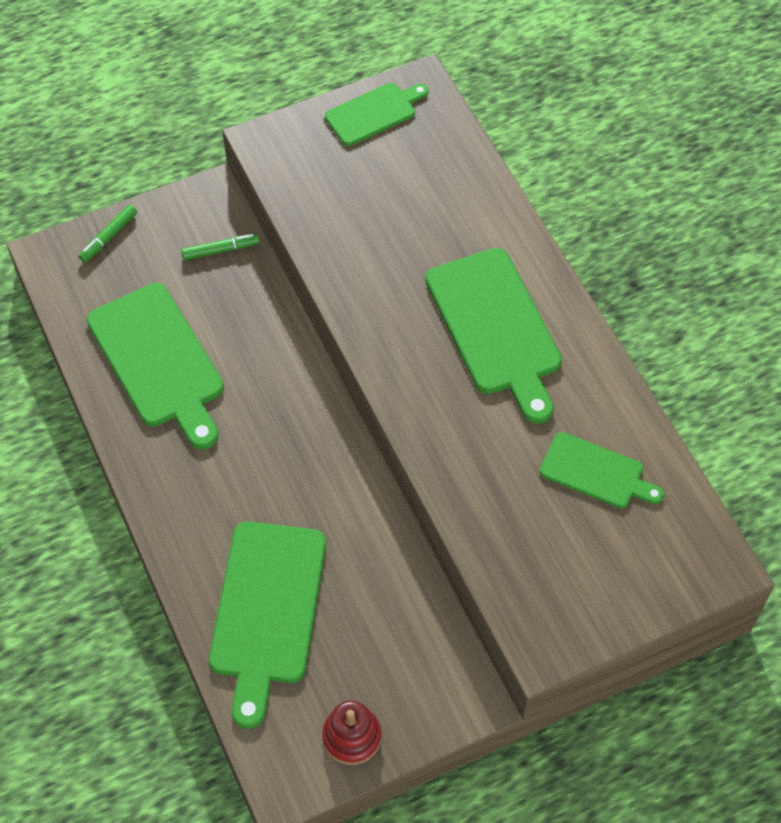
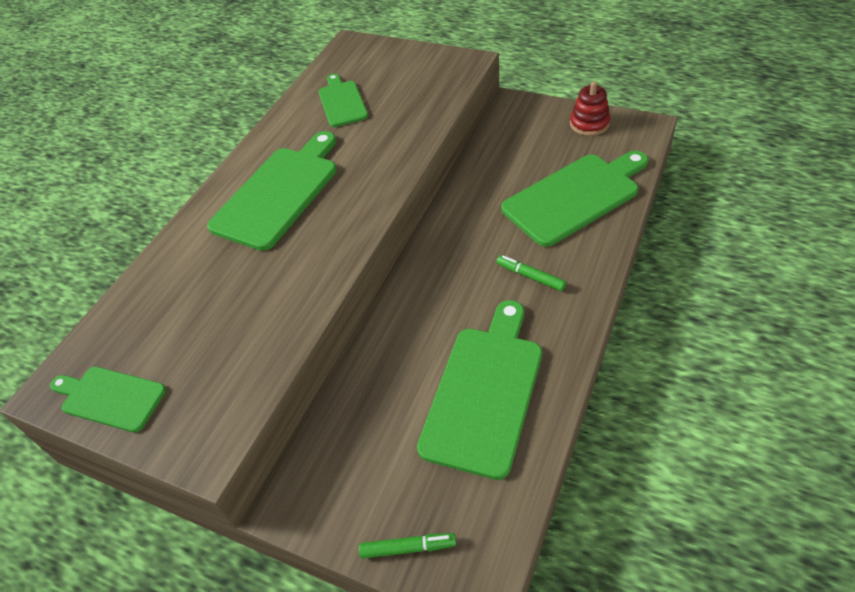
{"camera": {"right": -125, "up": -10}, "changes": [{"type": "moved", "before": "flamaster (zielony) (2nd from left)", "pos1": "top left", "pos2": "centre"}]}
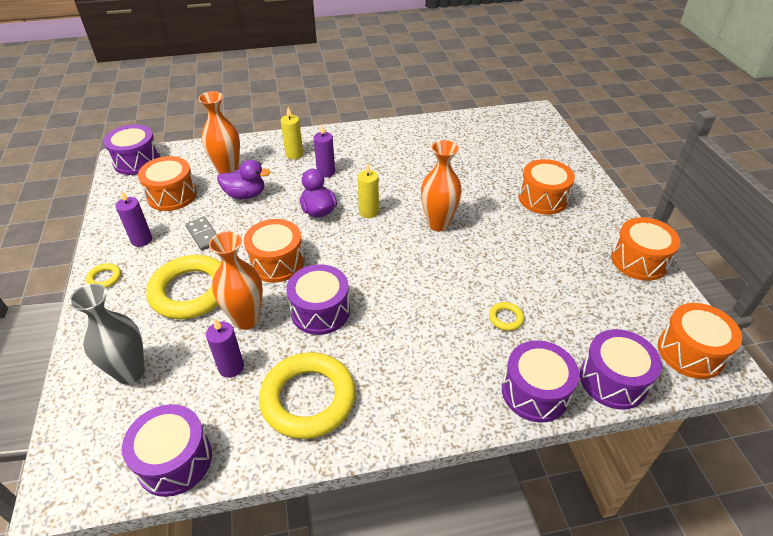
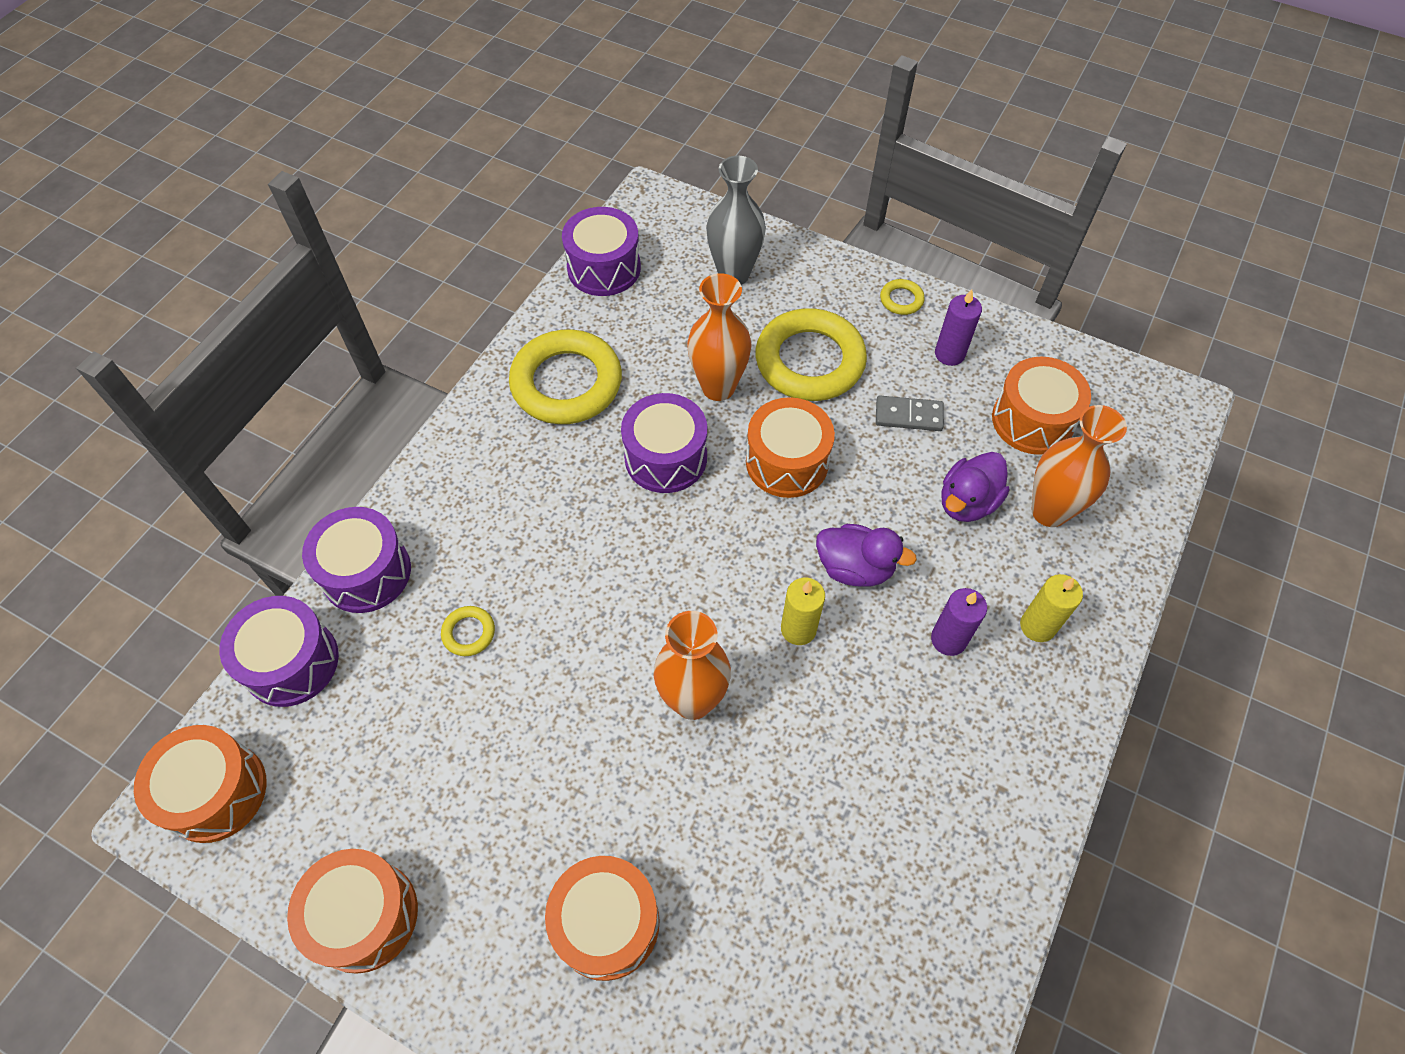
{"camera": {"right": 130, "up": 15}, "changes": [{"type": "removed", "before": "bęben (fioletowy) (1st from left)", "pos1": "top left"}, {"type": "removed", "before": "świeca (fioletowy) (2nd from left)", "pos1": "middle left"}]}
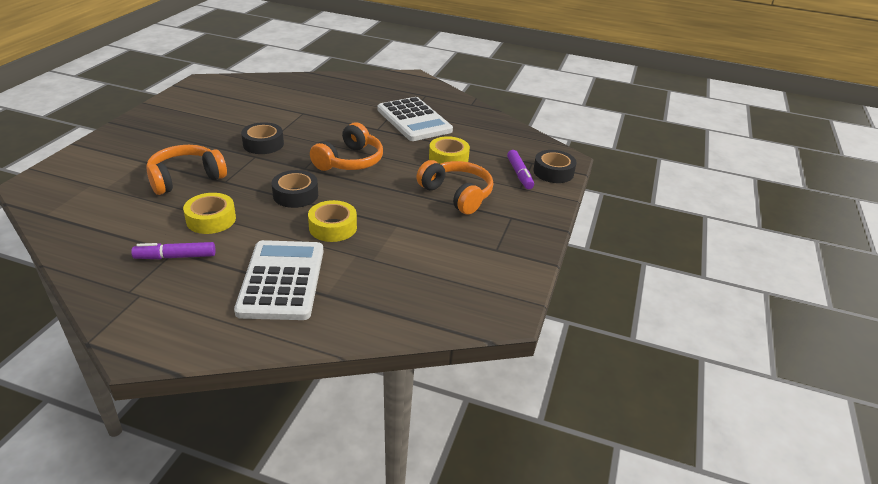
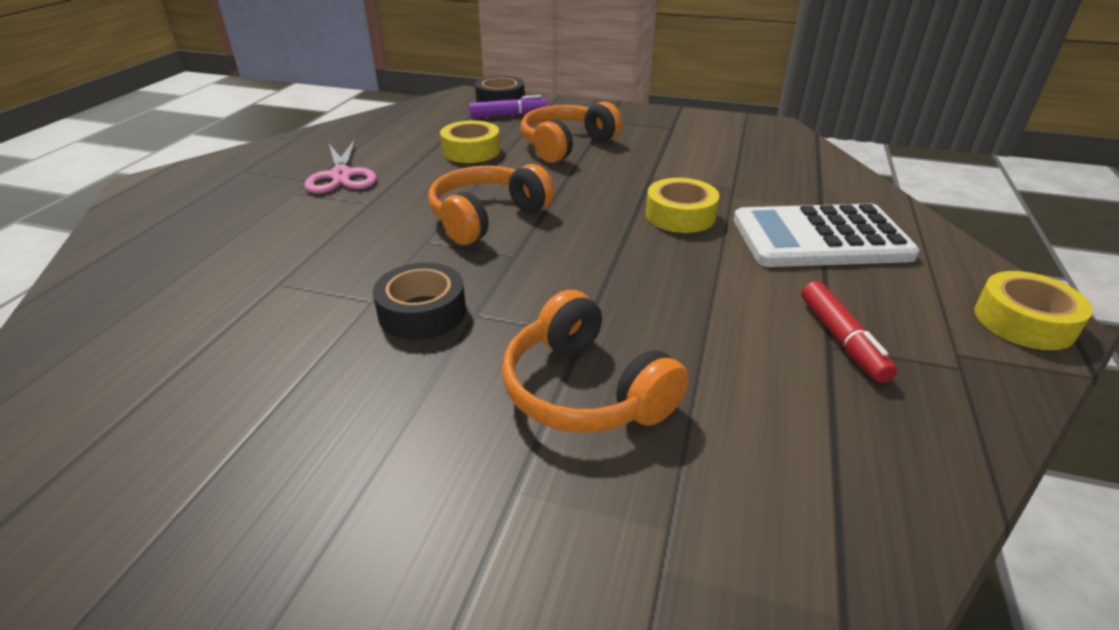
{"camera": {"right": -90, "up": 0}, "changes": [{"type": "replaced", "before": "kalkulator (biały) (2nd from left)", "after": "nożyczki (różowy)", "pos1": "top centre", "pos2": "top left"}, {"type": "turned", "before": "słuchawki (pomarańczowy) (2nd from left in the first image)", "pos1": "top centre", "pos2": "top centre", "turn": -75}, {"type": "recoloured", "before": "flamaster (fioletowy) (1st from left)", "after": "flamaster (czerwony)", "pos1": "middle left", "pos2": "middle right"}, {"type": "moved", "before": "taśma klejąca (żółty) (1st from left in the first image)", "after": "taśma klejąca (żółty) (3rd from left)", "pos1": "middle left", "pos2": "middle right"}, {"type": "removed", "before": "taśma klejąca (czarny) (2nd from left)", "pos1": "centre"}]}
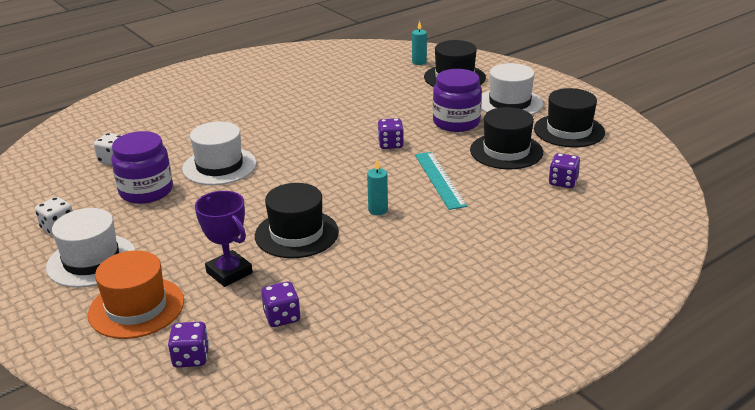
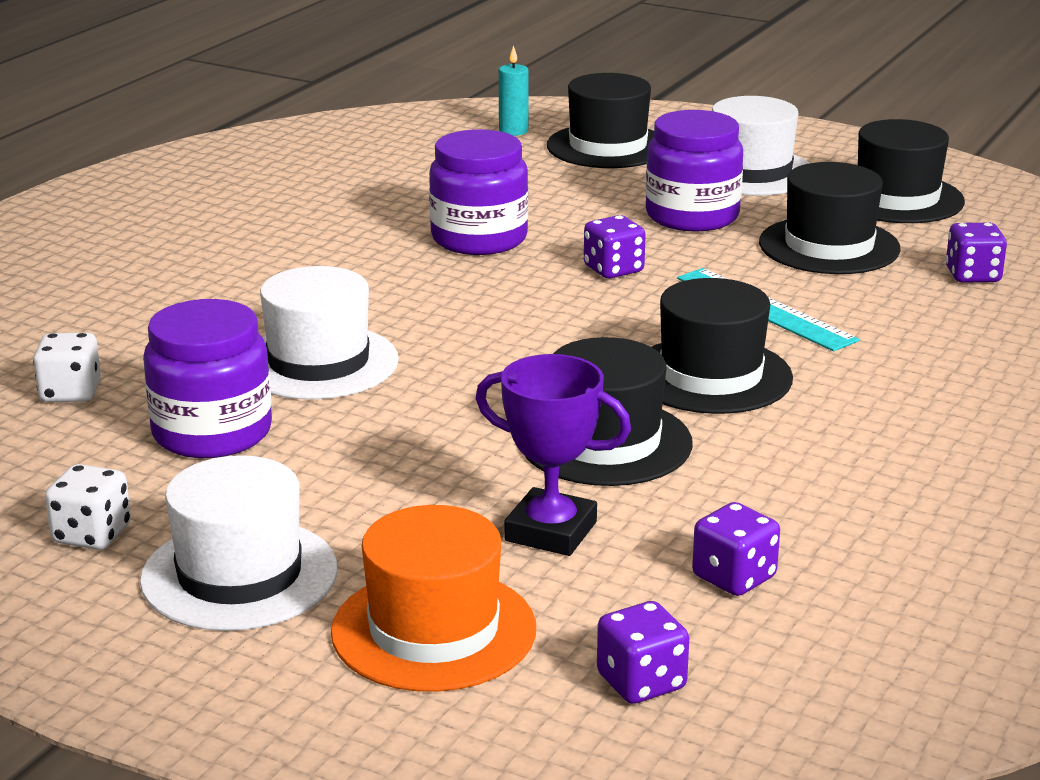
{"camera": {"right": -25, "up": -5}, "changes": [{"type": "added", "after": "słoik (fioletowy) (2nd from left)", "pos2": "top centre"}, {"type": "replaced", "before": "świeca (turkusowy) (1st from left)", "after": "kapelusz (czarny) (3rd from left)", "pos1": "centre", "pos2": "middle right"}]}
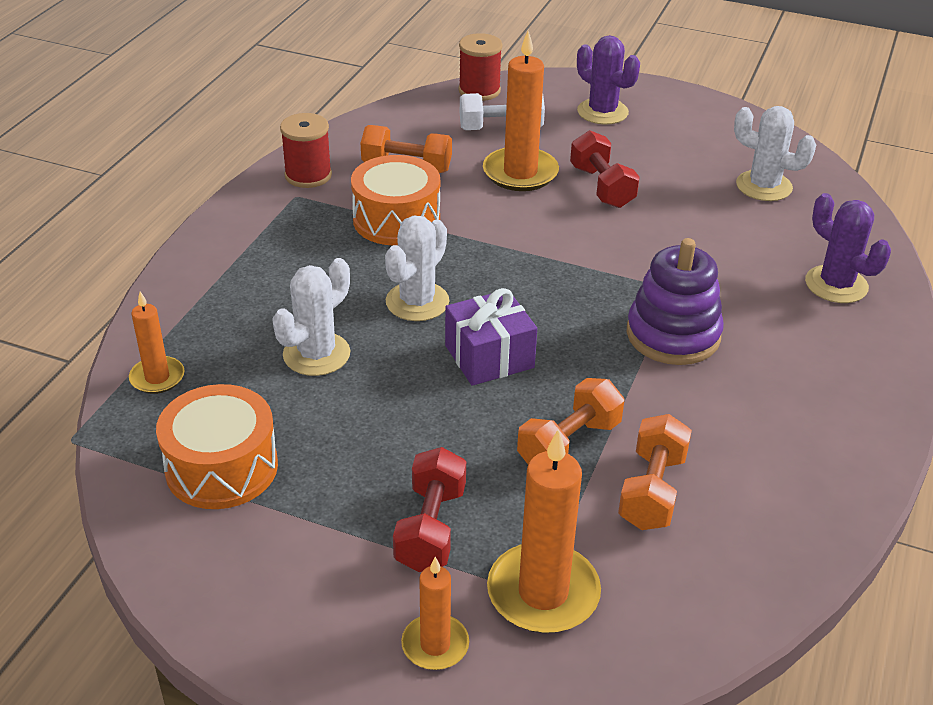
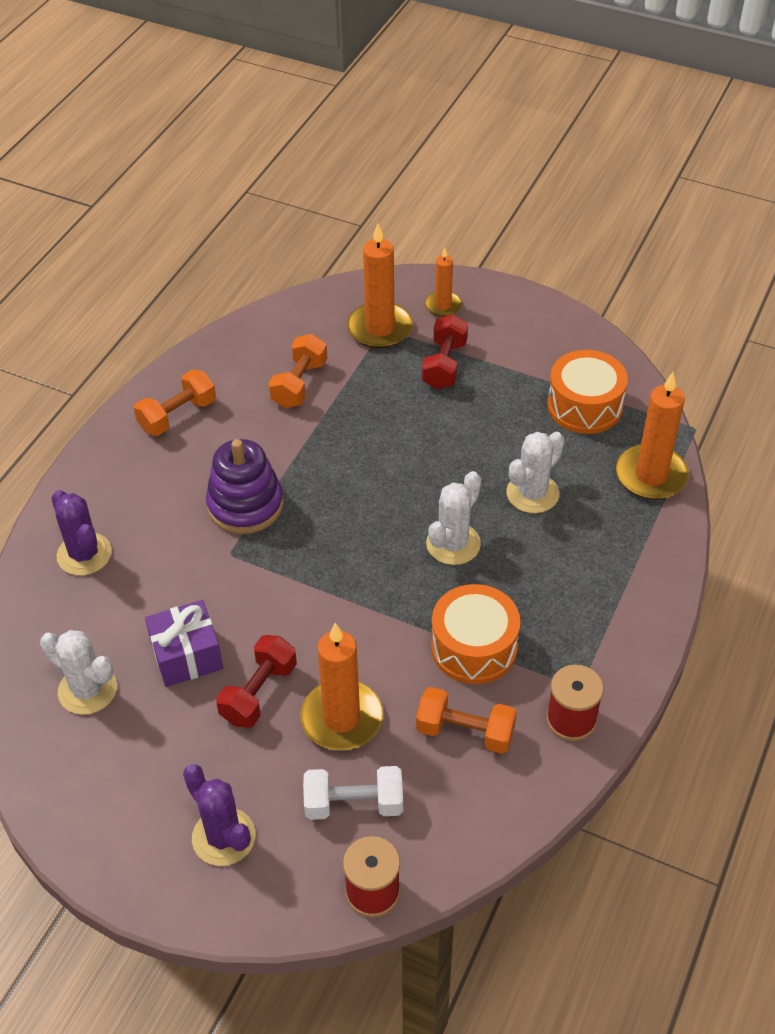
{"camera": {"right": -175, "up": 10}, "changes": [{"type": "moved", "before": "hantel (pomarańczowy) (2nd from left in the first image)", "after": "hantel (pomarańczowy) (1st from left)", "pos1": "centre", "pos2": "middle left"}, {"type": "moved", "before": "prezent (fioletowy)", "pos1": "centre", "pos2": "middle left"}, {"type": "turned", "before": "hantel (czerwony) (2nd from left in the first image)", "pos1": "top centre", "pos2": "middle left", "turn": 45}, {"type": "resized", "before": "świeca (pomarańczowy) (1st from left in the first image)", "pos1": "middle left", "pos2": "middle right", "scale": 1.74}]}
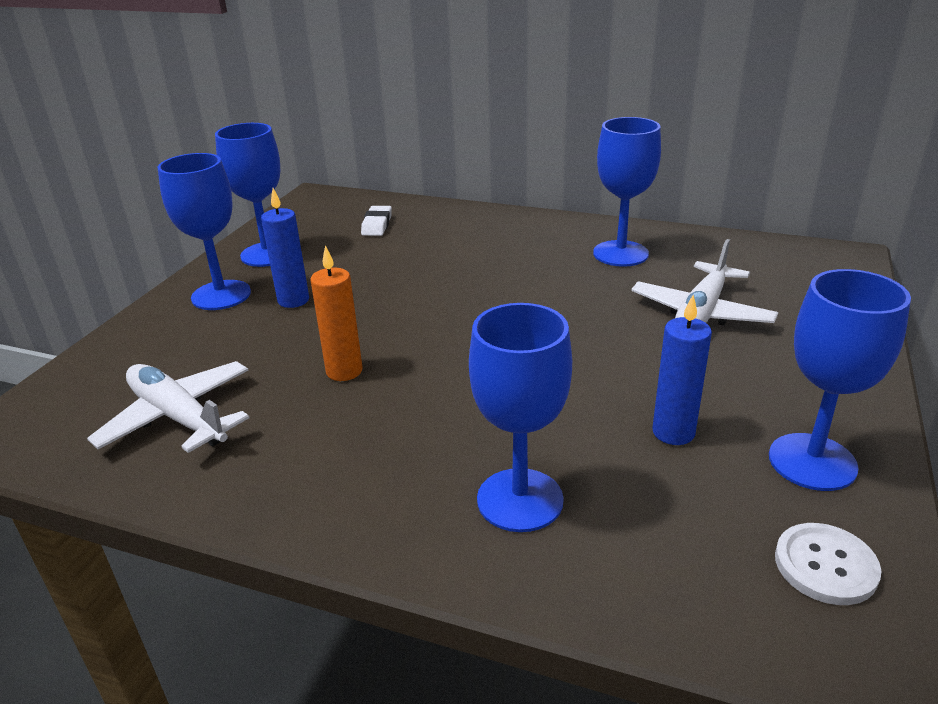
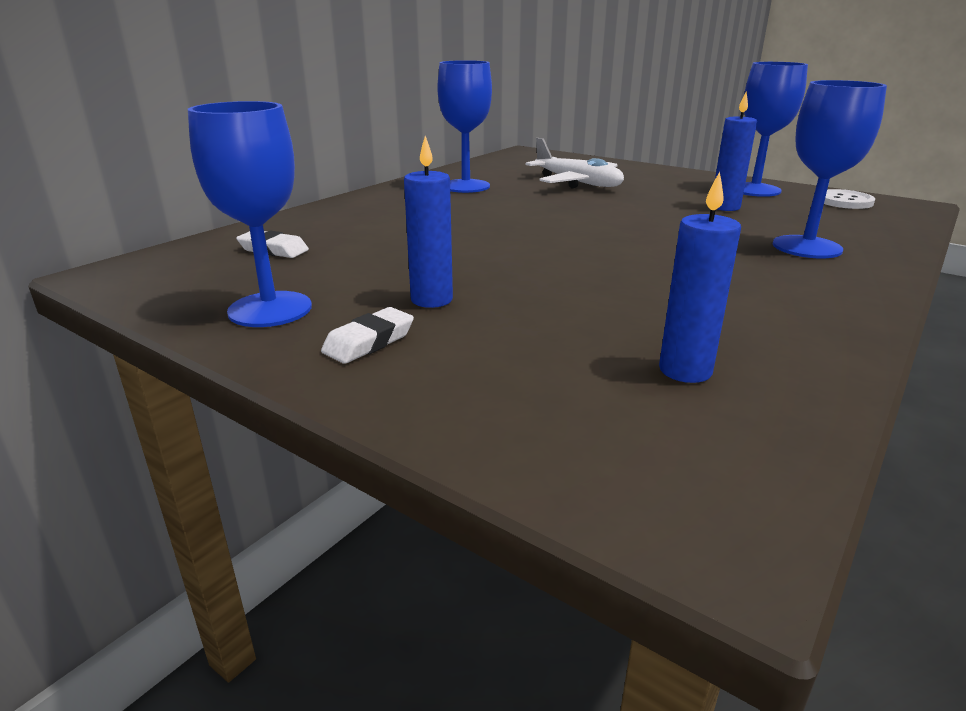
{"camera": {"right": -75, "up": -5}, "changes": [{"type": "replaced", "before": "kielich (niebieski) (1st from left)", "after": "gumka do mazania (biały) (2nd from left)", "pos1": "top left", "pos2": "centre"}, {"type": "replaced", "before": "samolot (biały) (1st from left)", "after": "świeca (niebieski) (2nd from left)", "pos1": "middle left", "pos2": "middle right"}, {"type": "removed", "before": "świeca (pomarańczowy)", "pos1": "centre"}]}
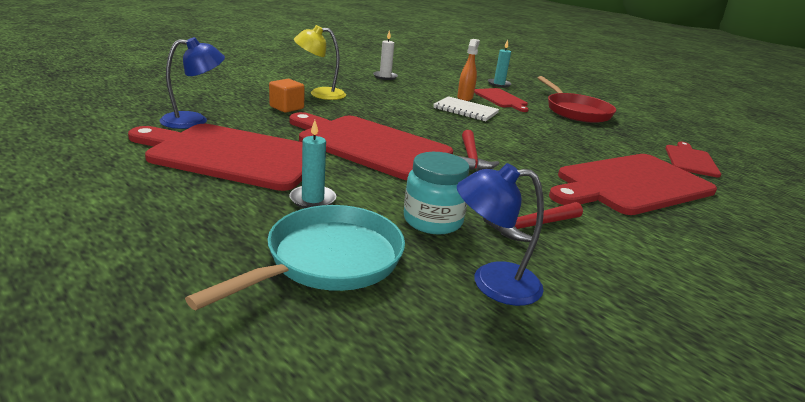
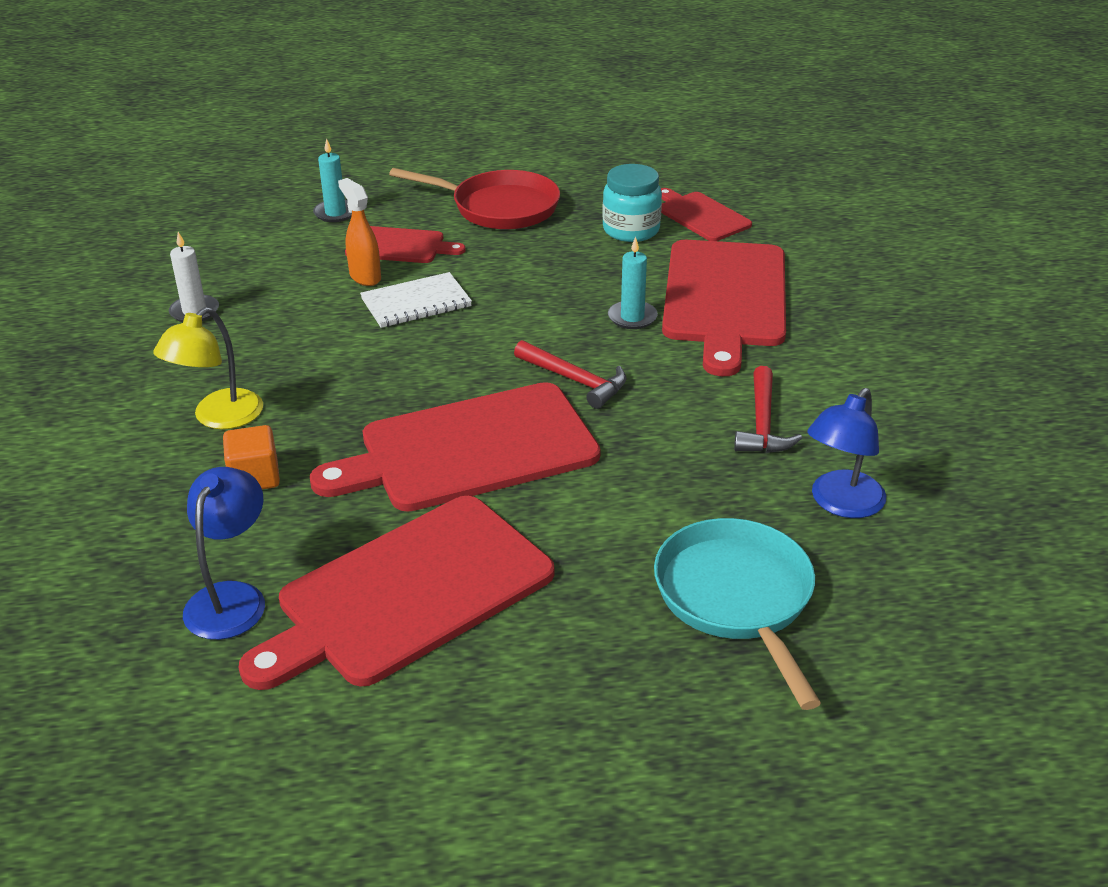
{"camera": {"right": -50, "up": 10}, "changes": [{"type": "moved", "before": "słoik (turkusowy)", "pos1": "centre", "pos2": "top centre"}, {"type": "moved", "before": "świeca (turkusowy) (1st from left in the first image)", "after": "świeca (turkusowy) (2nd from left)", "pos1": "centre", "pos2": "top centre"}]}
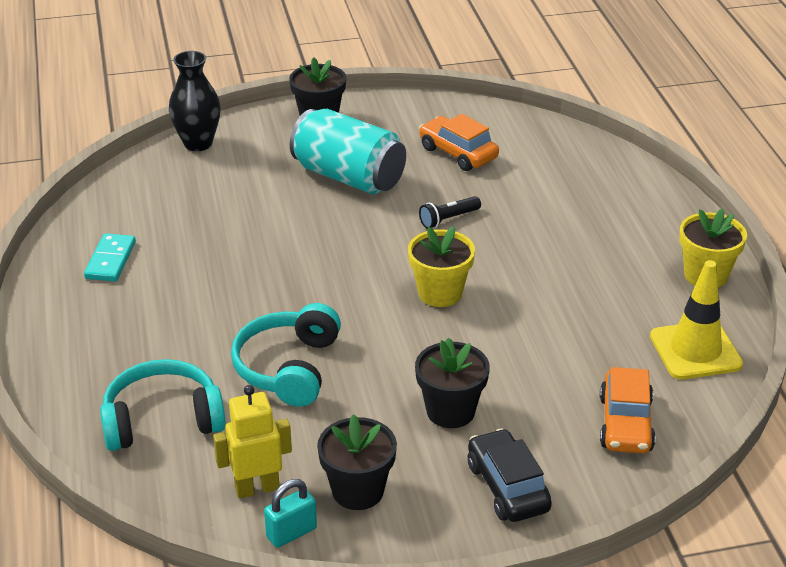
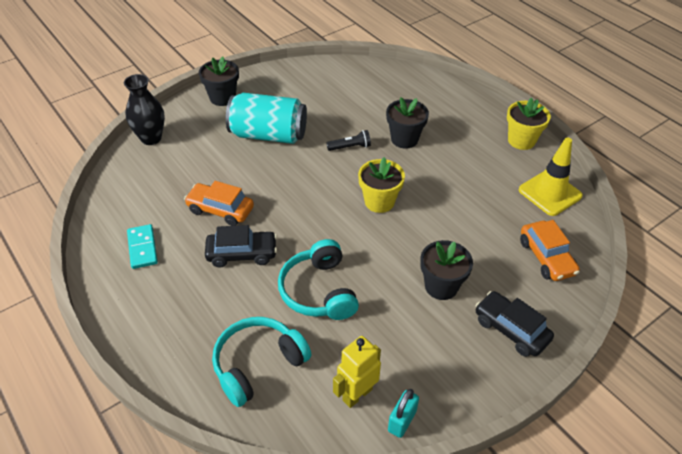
{"camera": {"right": -25, "up": 10}, "changes": [{"type": "moved", "before": "samochód (pomarańczowy) (1st from left)", "pos1": "top centre", "pos2": "middle left"}, {"type": "added", "after": "samochód (czarny) (1st from left)", "pos2": "centre"}, {"type": "turned", "before": "latarka (czarny)", "pos1": "centre", "pos2": "top centre", "turn": -135}, {"type": "moved", "before": "doniczka (czarny) (2nd from left)", "pos1": "bottom centre", "pos2": "top centre"}]}
